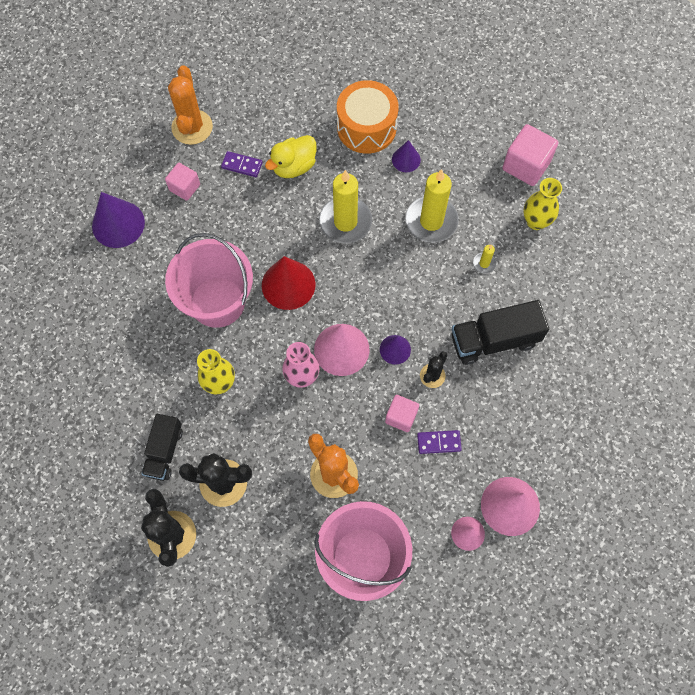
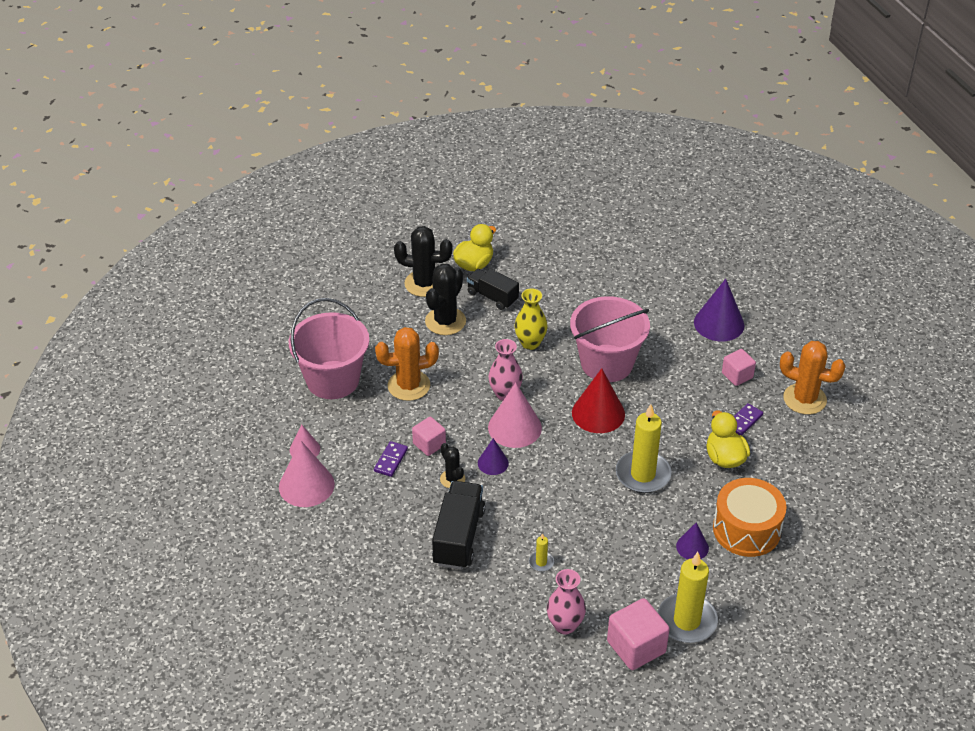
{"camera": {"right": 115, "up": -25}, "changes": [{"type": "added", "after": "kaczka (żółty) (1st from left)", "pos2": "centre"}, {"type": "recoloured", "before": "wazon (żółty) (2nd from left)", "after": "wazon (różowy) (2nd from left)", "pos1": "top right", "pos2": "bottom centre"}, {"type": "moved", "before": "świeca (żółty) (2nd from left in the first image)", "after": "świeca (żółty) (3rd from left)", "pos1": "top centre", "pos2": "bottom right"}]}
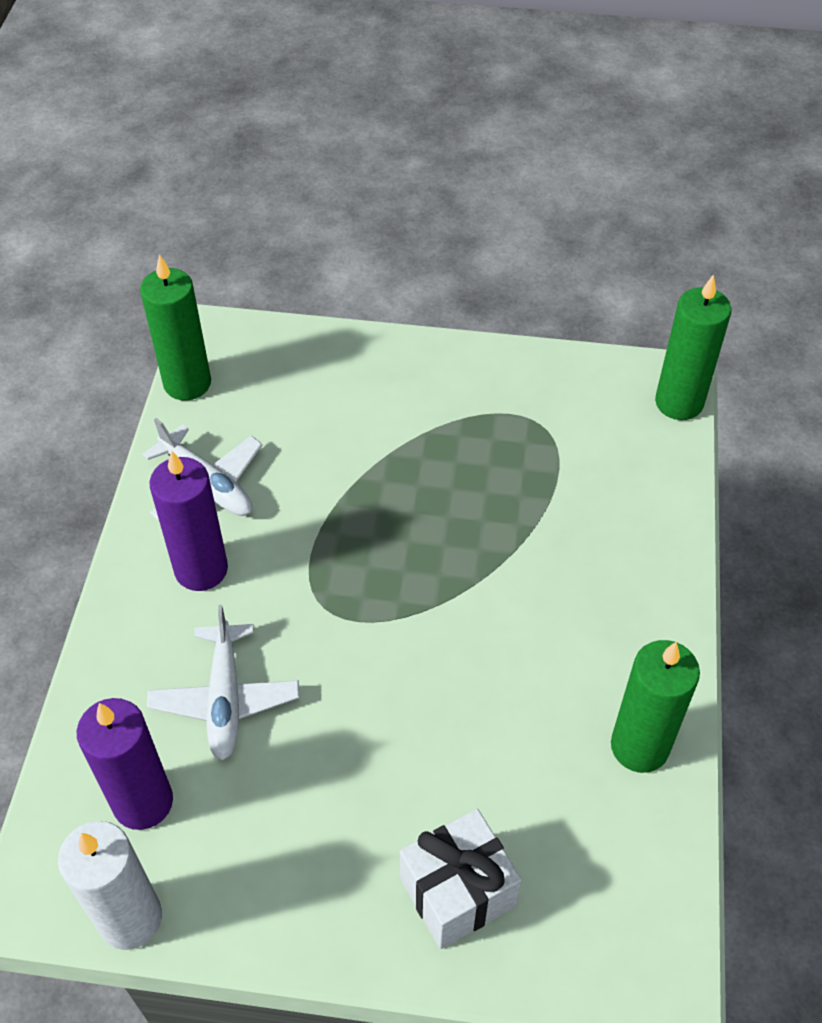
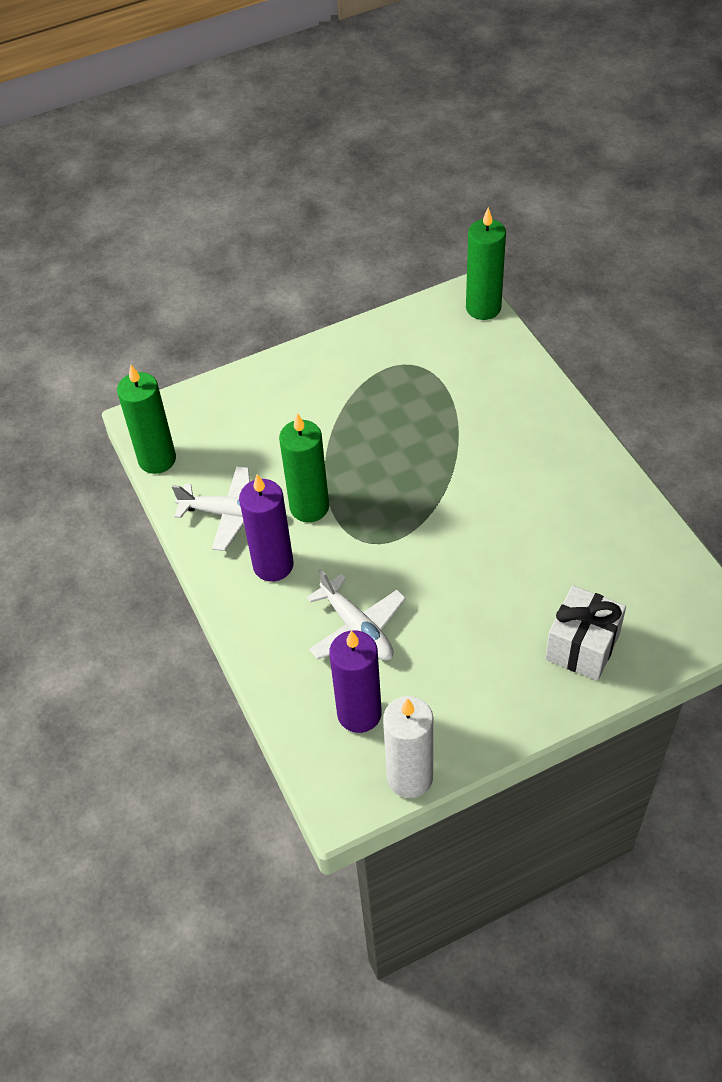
{"camera": {"right": -30, "up": 0}, "changes": [{"type": "moved", "before": "świeca (zielony) (2nd from left)", "pos1": "bottom right", "pos2": "centre"}]}
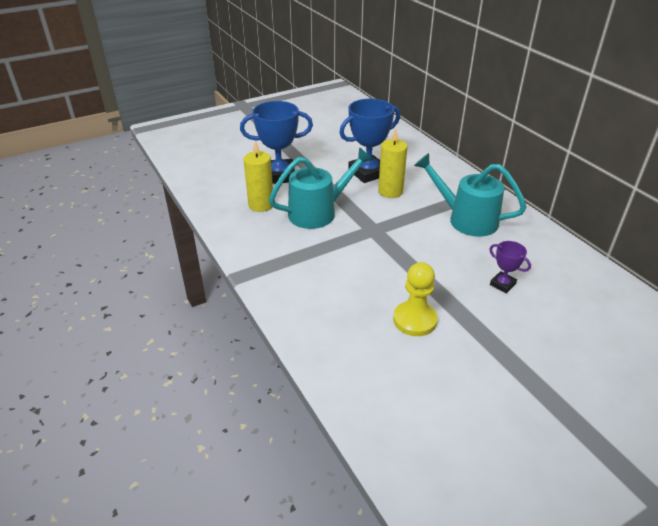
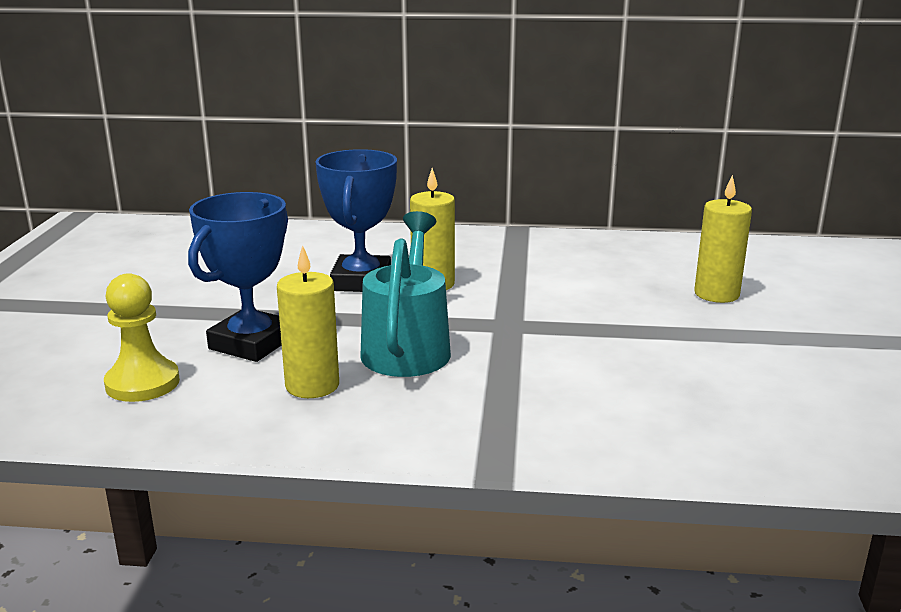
{"camera": {"right": -55, "up": -15}, "changes": [{"type": "moved", "before": "pionek (żółty)", "pos1": "centre", "pos2": "middle left"}, {"type": "replaced", "before": "puchar (fioletowy)", "after": "świeca (żółty) (3rd from left)", "pos1": "middle right", "pos2": "middle right"}, {"type": "removed", "before": "konewka (turkusowy) (2nd from left)", "pos1": "middle right"}]}
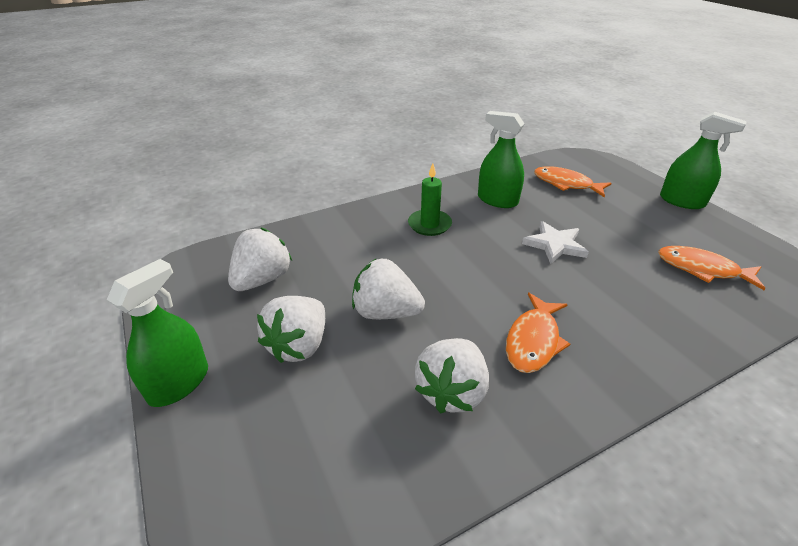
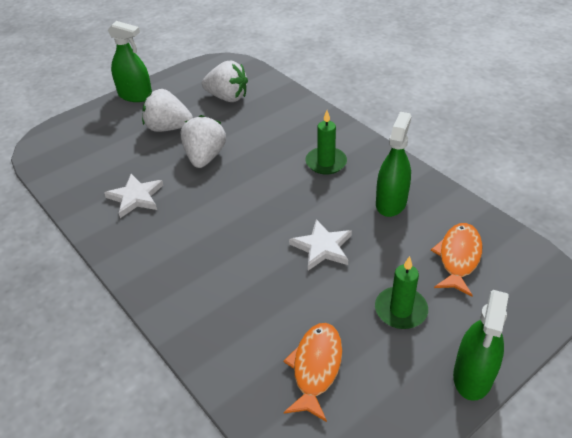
{"camera": {"right": 80, "up": 5}, "changes": [{"type": "replaced", "before": "truskawka (biały) (4th from left)", "after": "gwiazda (biały) (1st from left)", "pos1": "bottom centre", "pos2": "middle left"}, {"type": "added", "after": "świeca (zielony) (2nd from left)", "pos2": "bottom right"}, {"type": "removed", "before": "ryba (pomarańczowy) (1st from left)", "pos1": "middle right"}]}
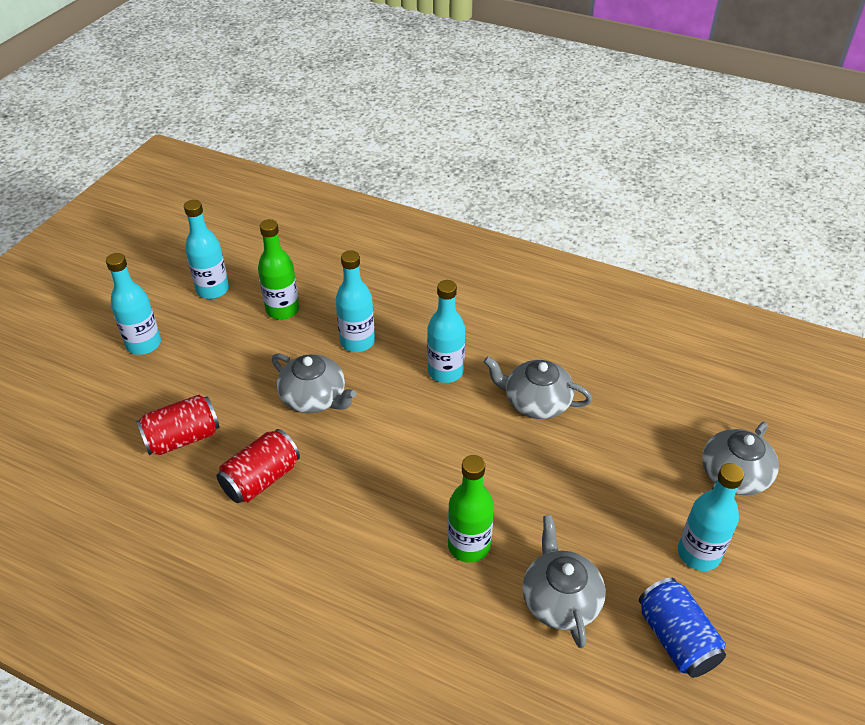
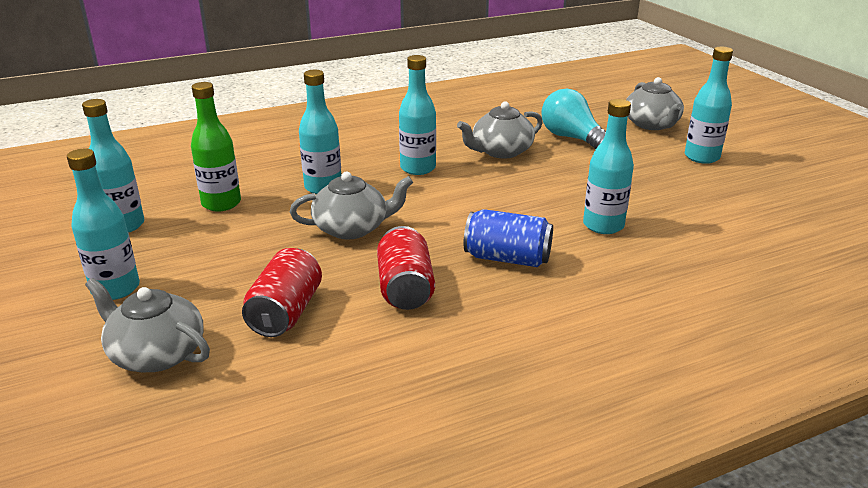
{"camera": {"right": -50, "up": -15}, "changes": [{"type": "moved", "before": "imbryk (szary) (3rd from left in the first image)", "after": "imbryk (szary) (1st from left)", "pos1": "bottom centre", "pos2": "middle left"}, {"type": "moved", "before": "puszka (niebieski)", "pos1": "bottom right", "pos2": "centre"}, {"type": "added", "after": "żarówka (turkusowy)", "pos2": "top centre"}, {"type": "recoloured", "before": "butelka (zielony) (2nd from left)", "after": "butelka (turkusowy) (5th from left)", "pos1": "bottom centre", "pos2": "middle right"}]}
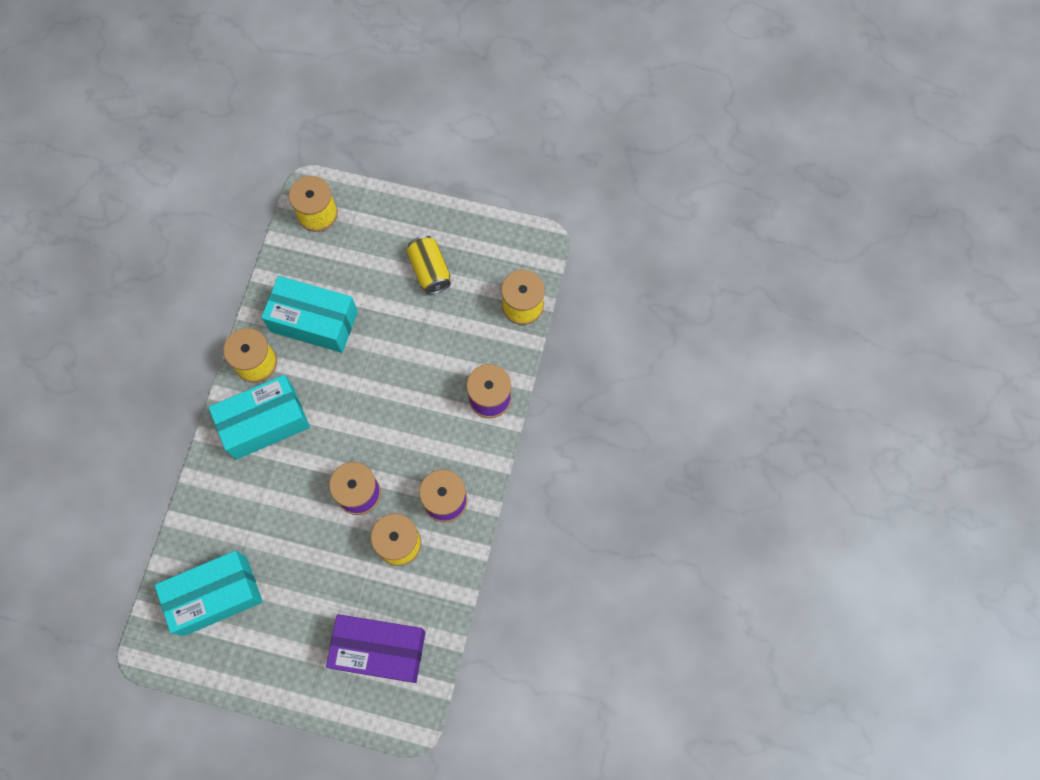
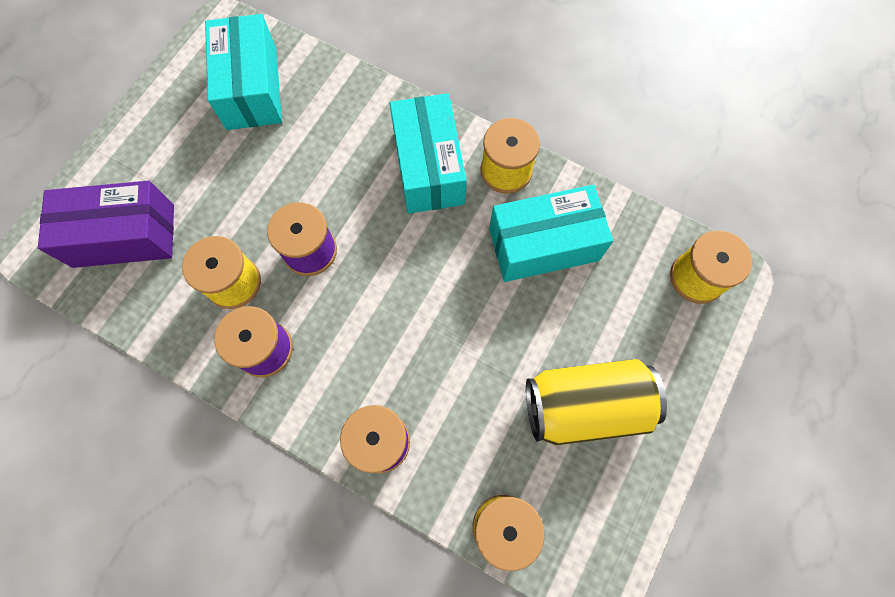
{"camera": {"right": 105, "up": 0}, "changes": [{"type": "turned", "before": "pudełko (fioletowy)", "pos1": "bottom centre", "pos2": "middle left", "turn": 60}, {"type": "turned", "before": "pudełko (turkusowy) (3rd from left)", "pos1": "middle left", "pos2": "centre", "turn": 45}, {"type": "resized", "before": "puszka (żółty)", "pos1": "centre", "pos2": "bottom centre", "scale": 1.58}]}
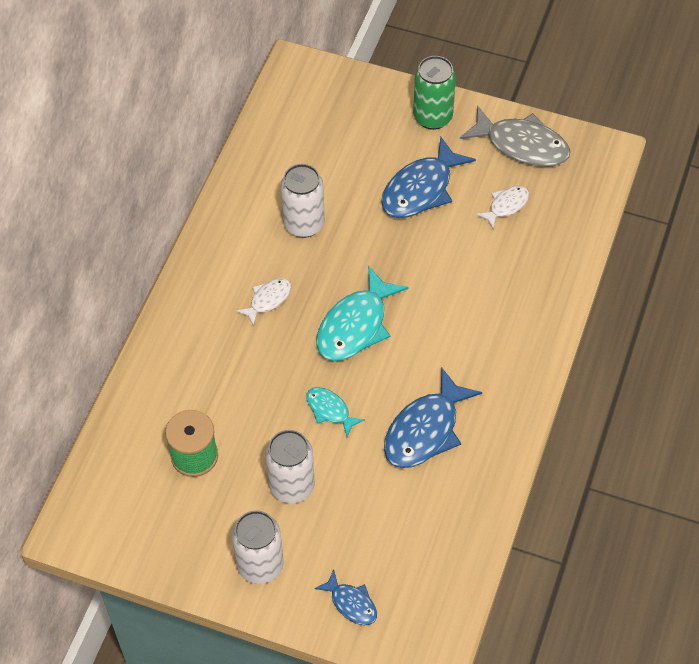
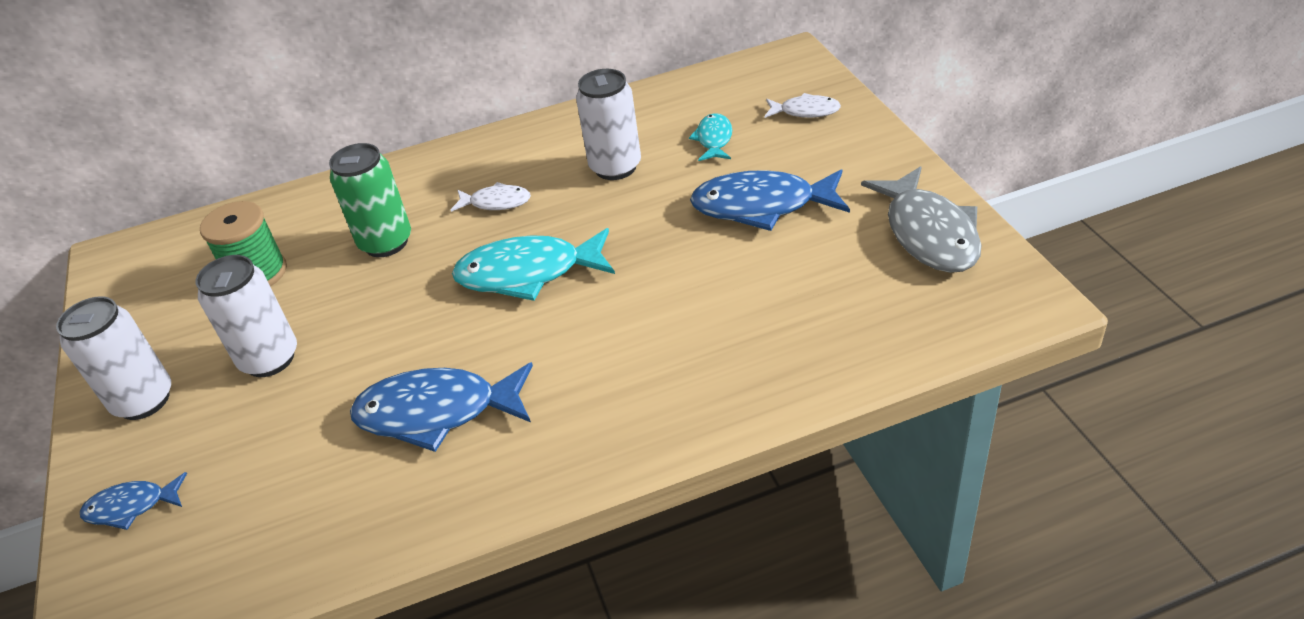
{"camera": {"right": 55, "up": -15}, "changes": [{"type": "turned", "before": "ryba (niebieski) (1st from left)", "pos1": "bottom centre", "pos2": "bottom left", "turn": 75}, {"type": "moved", "before": "puszka (zielony)", "pos1": "top centre", "pos2": "top left"}, {"type": "moved", "before": "ryba (turkusowy) (1st from left in the first image)", "after": "ryba (turkusowy) (2nd from left)", "pos1": "centre", "pos2": "top centre"}, {"type": "moved", "before": "ryba (biały) (2nd from left)", "pos1": "top right", "pos2": "top centre"}]}
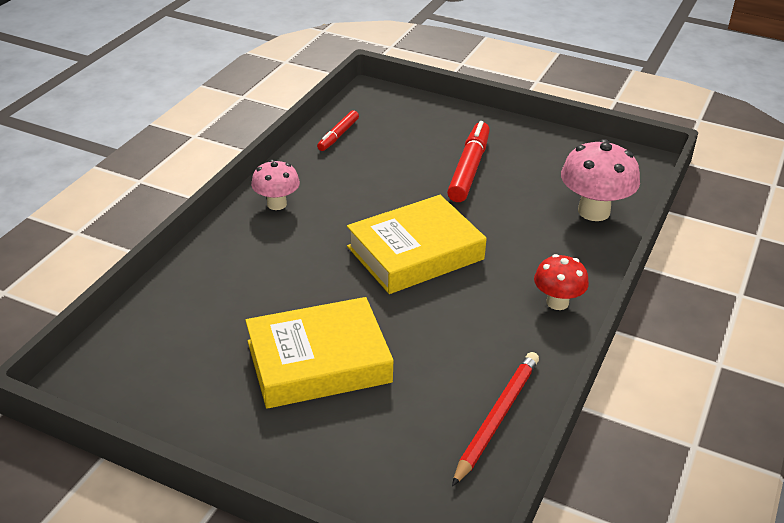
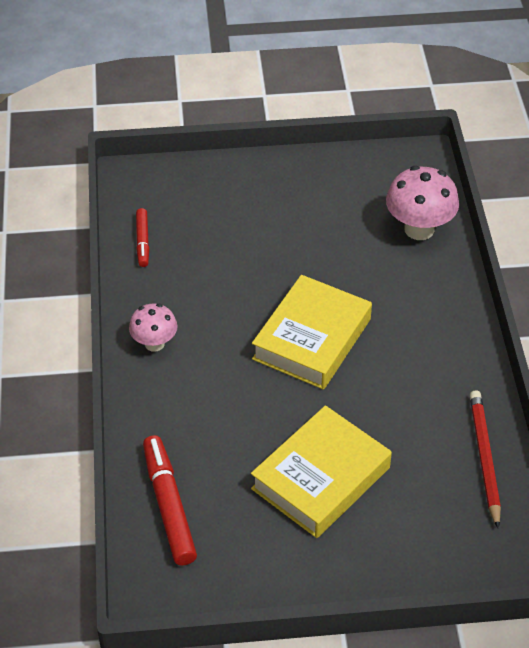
{"camera": {"right": -30, "up": 10}, "changes": [{"type": "moved", "before": "flamaster (czerwony) (2nd from left)", "pos1": "top centre", "pos2": "bottom left"}, {"type": "removed", "before": "grzyb (czerwony)", "pos1": "middle right"}]}
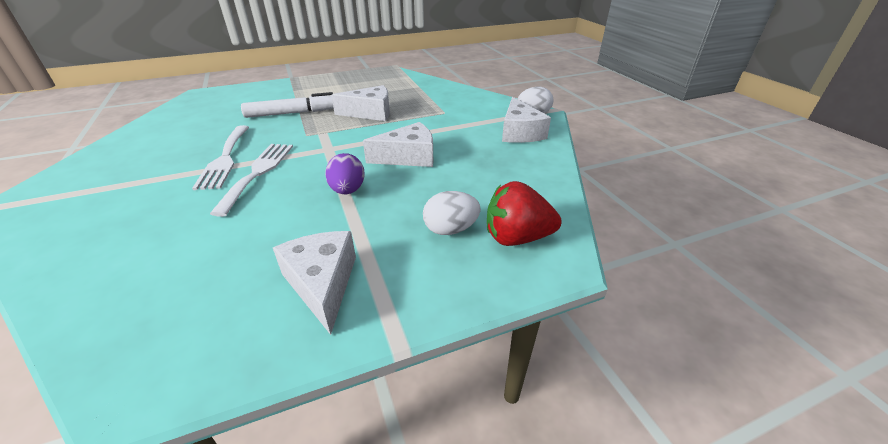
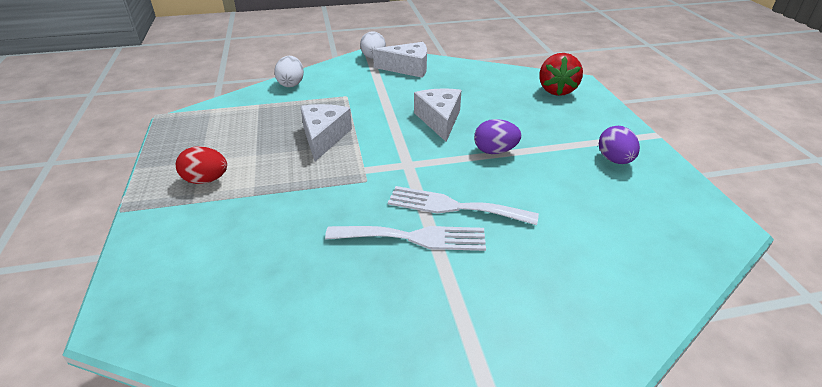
{"camera": {"right": -80, "up": 0}, "changes": [{"type": "added", "after": "jajko (czerwony)", "pos2": "middle left"}, {"type": "moved", "before": "jajko (biały) (1st from left)", "pos1": "centre", "pos2": "top centre"}, {"type": "replaced", "before": "ser (biały) (1st from left)", "after": "jajko (fioletowy) (2nd from left)", "pos1": "centre", "pos2": "middle right"}, {"type": "removed", "before": "flamaster (biały)", "pos1": "top left"}]}
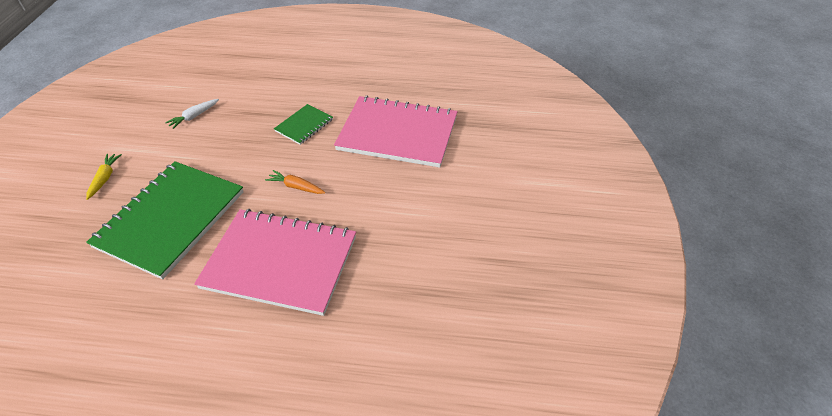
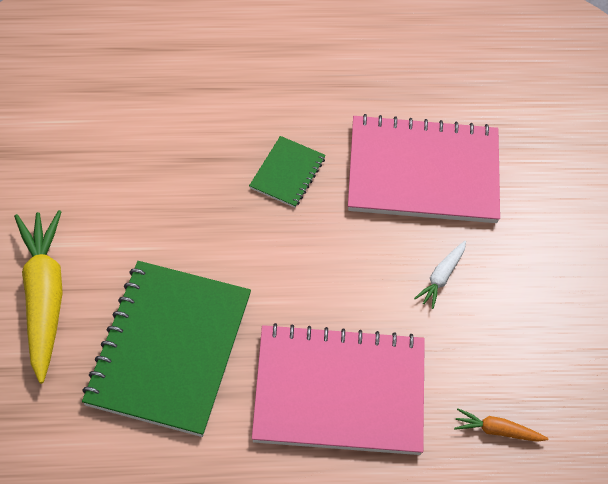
{"camera": {"right": -15, "up": 10}, "changes": [{"type": "resized", "before": "marchewka (żółty)", "pos1": "middle left", "pos2": "middle left", "scale": 2.14}, {"type": "moved", "before": "marchewka (biały)", "pos1": "top left", "pos2": "middle right"}, {"type": "moved", "before": "marchewka (pomarańczowy)", "pos1": "centre", "pos2": "bottom right"}]}
